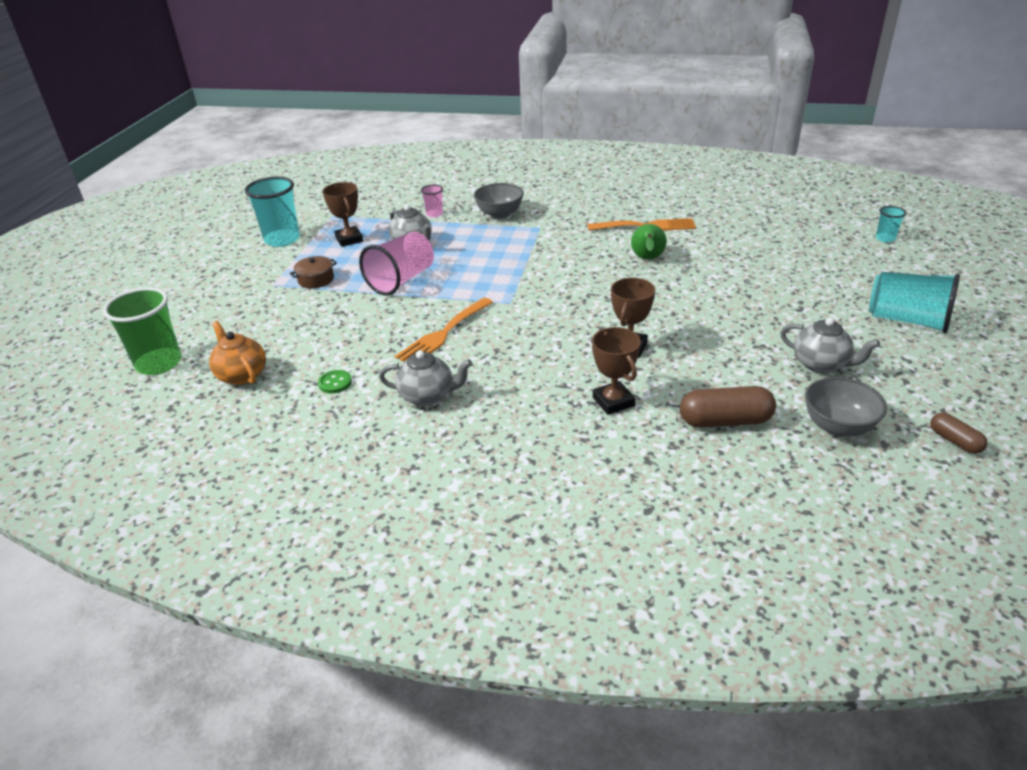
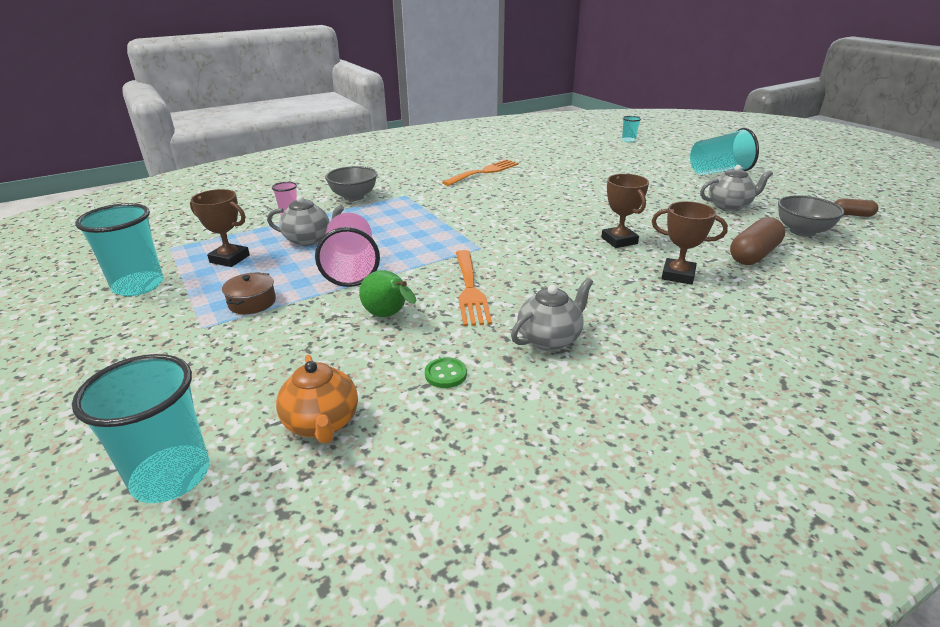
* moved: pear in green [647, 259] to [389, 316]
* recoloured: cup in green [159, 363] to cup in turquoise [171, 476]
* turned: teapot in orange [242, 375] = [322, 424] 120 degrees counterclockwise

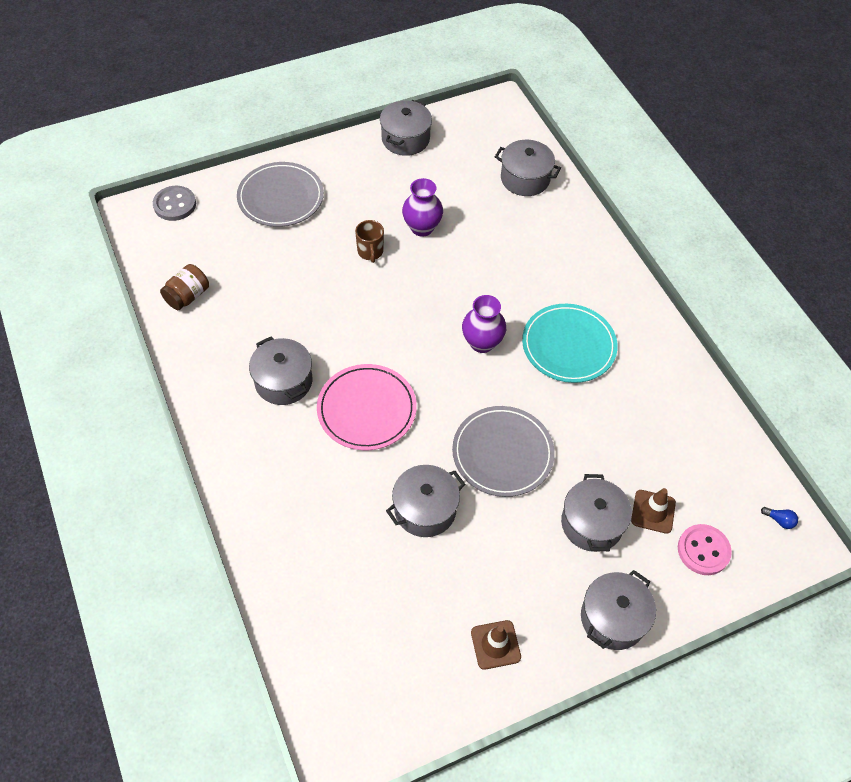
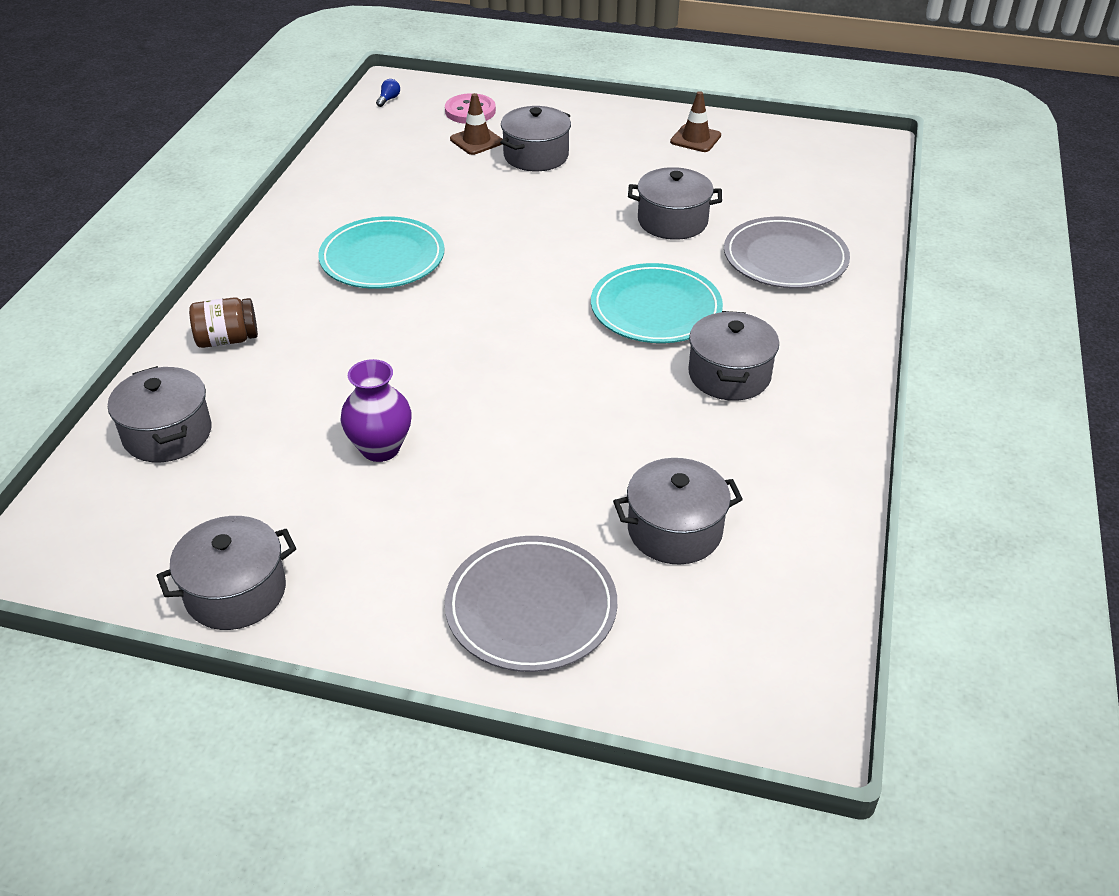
* removed: button in grey [175, 205]
* removed: mug in brown [370, 252]
* moved: jar in brown [187, 296] to [227, 340]
* removed: vase in purple [482, 343]
* recoloured: plate in pink [366, 409] to plate in turquoise [655, 309]
* moved: plate in grey [502, 453] to [785, 258]
* turned: light bulb in blue [779, 520] = [388, 99] 45 degrees clockwise
* moved: pot in grey [613, 618] to [674, 530]

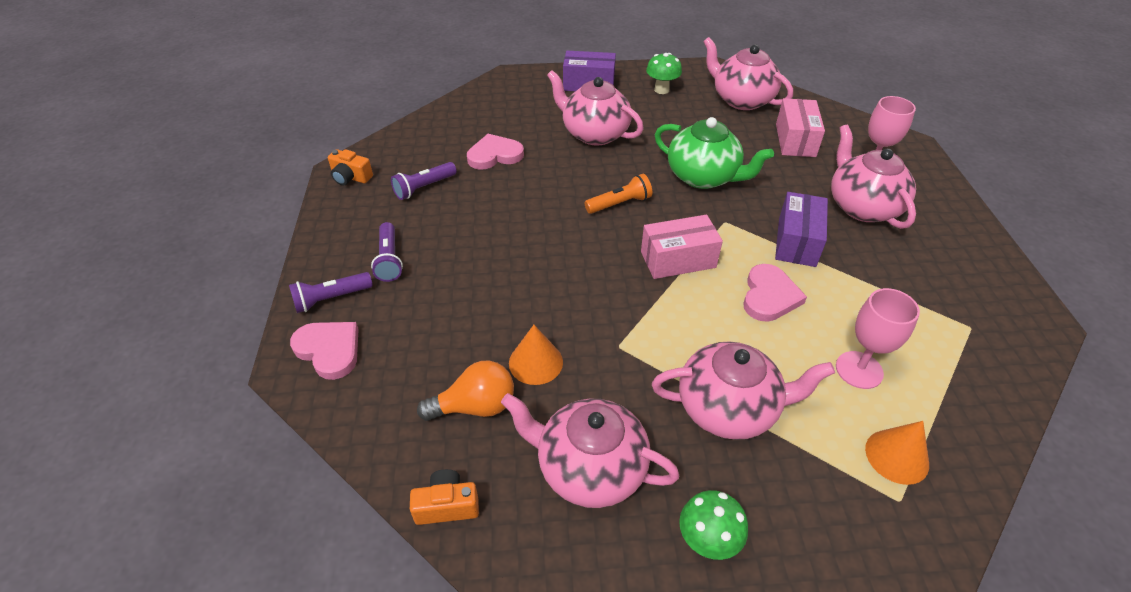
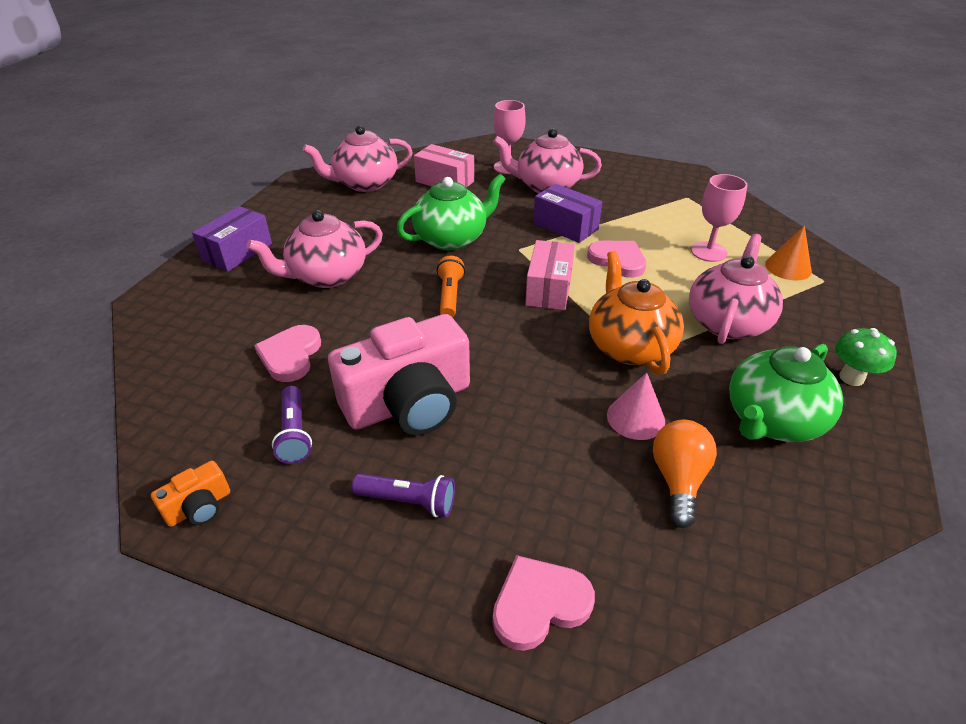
* removed: mushroom in green [661, 90]
* removed: flashlight in purple [331, 299]
* recoloured: cone in orange [535, 362] to cone in pink [635, 418]
* recoloured: teapot in pink [589, 468] to teapot in green [772, 420]
* removed: camera in orange [447, 505]
* added: teapot in orange [629, 346]
* added: camera in pink [409, 403]

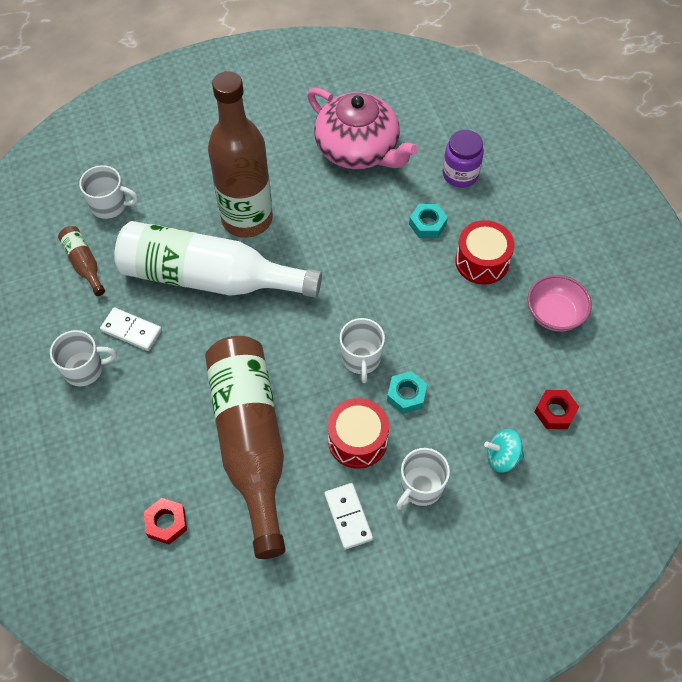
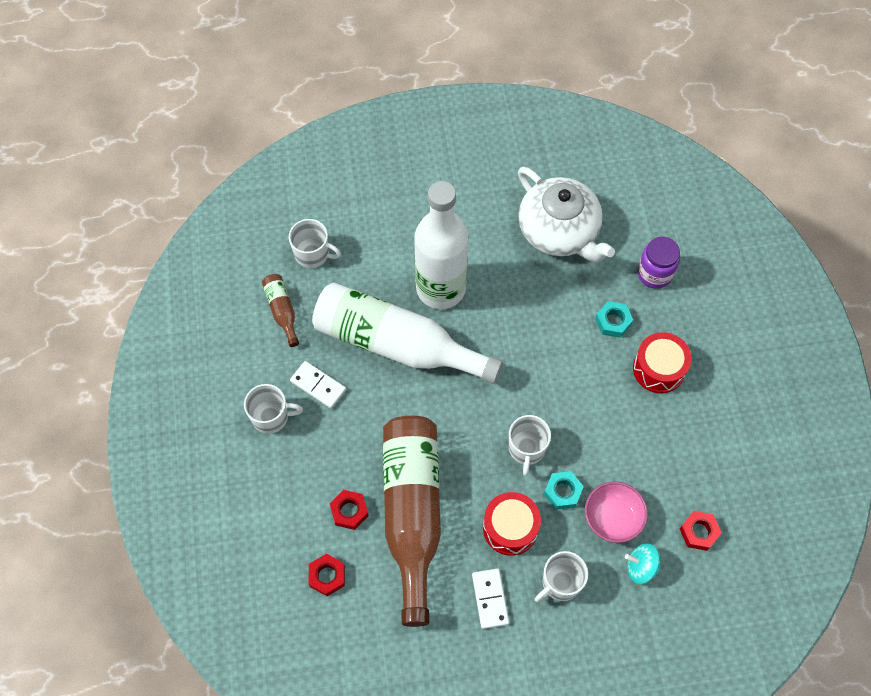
* recoloured: bottle in brown [247, 219] to bottle in white [441, 288]
* recoloured: teapot in pink [358, 149] to teapot in white [559, 231]
* moved: bowl in pink [554, 314] to [612, 518]
* added: nut in red [349, 511]

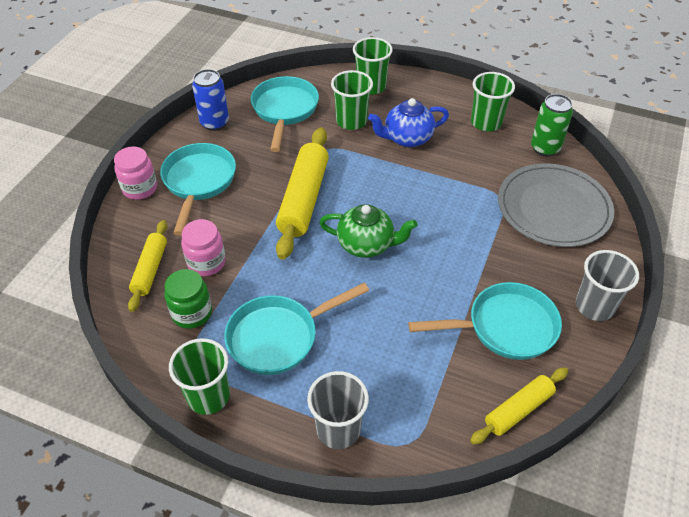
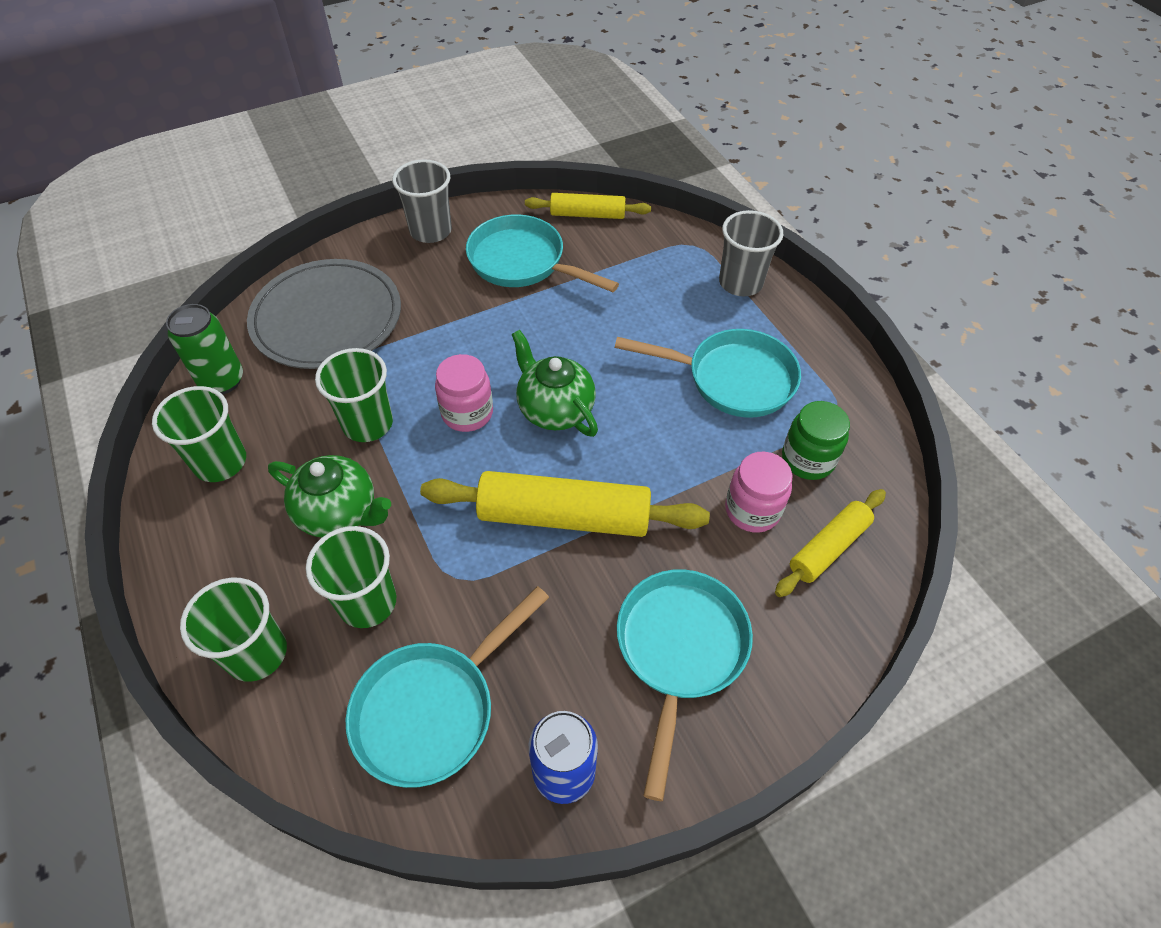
* recoloured: teapot in blue [407, 138] to teapot in green [339, 512]
* turned: rolling pin in yellow [304, 199] = [564, 516] 45 degrees clockwise
* turned: pan in turquoise [198, 182] = [679, 651] 150 degrees clockwise
* moved: jar in pink [140, 188] to [467, 413]
* moved: cup in green [208, 396] to [367, 423]

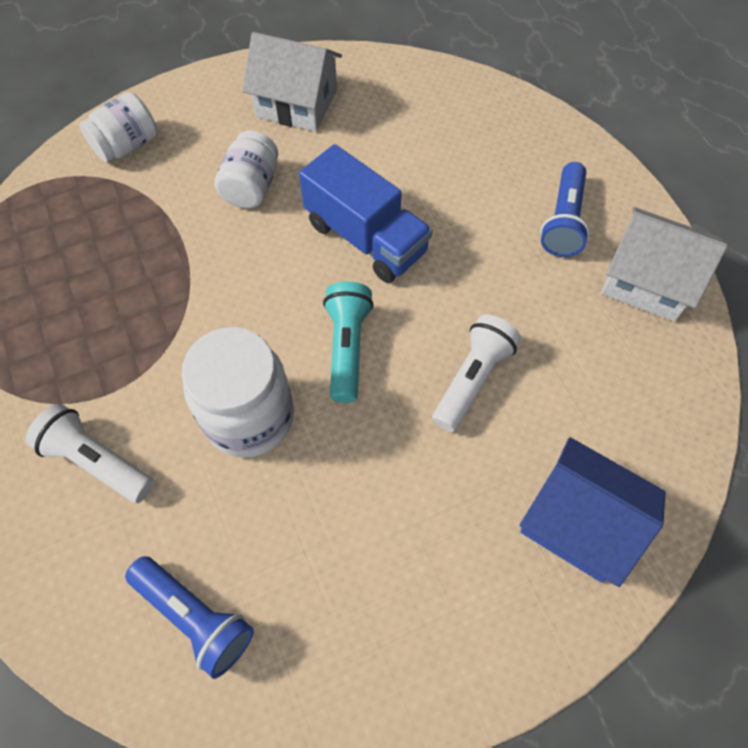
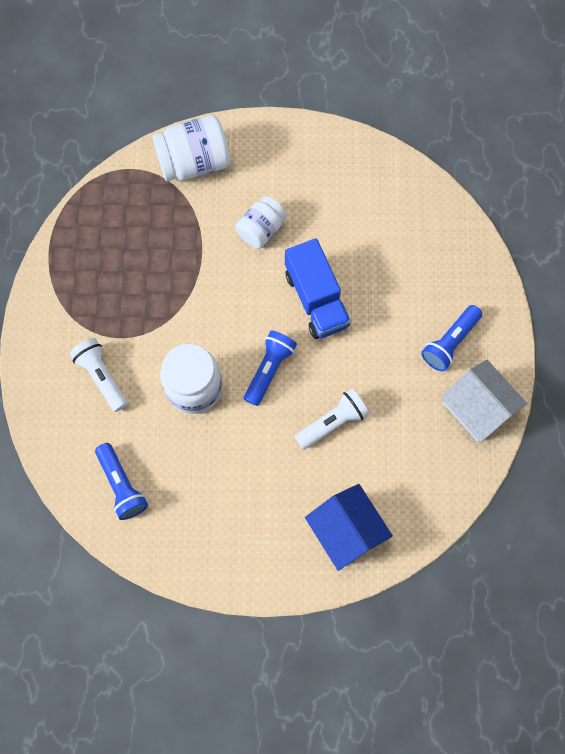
* removed: house in white [296, 103]
* resized: jar in white [127, 146] = [194, 162] x1.56
* recoloured: flashlight in turquoise [347, 347] to flashlight in blue [269, 369]

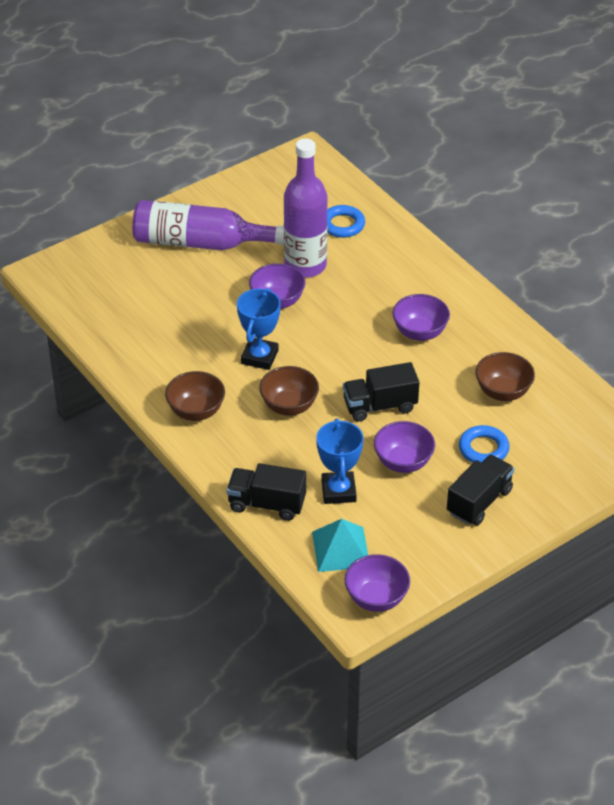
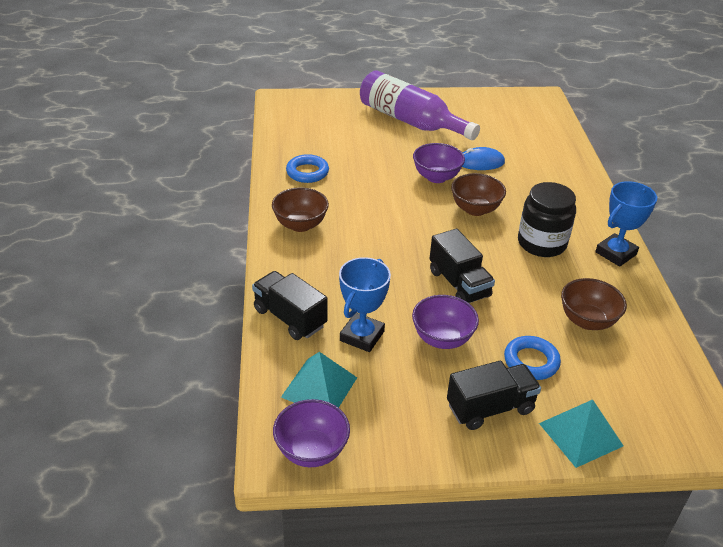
* replaced: bottle in purple [305, 265] to mouse in blue [480, 162]
* moved: ring in blue [342, 225] to [307, 172]
* moved: trophy in blue [259, 357] to [615, 253]
* replaced: bowl in purple [420, 332] to jar in black [541, 243]
* turned: truck in black [380, 406] = [459, 284] 135 degrees counterclockwise
* moved: bowl in brown [289, 406] to [475, 209]
* added: pyramid in turquoise [581, 434]

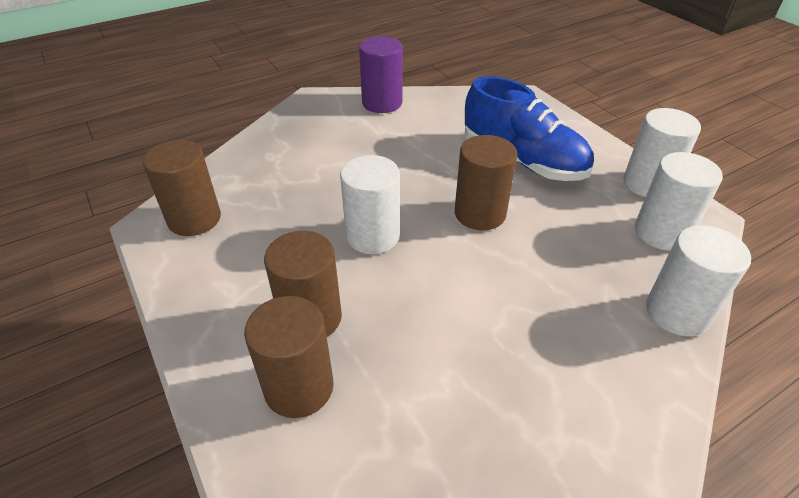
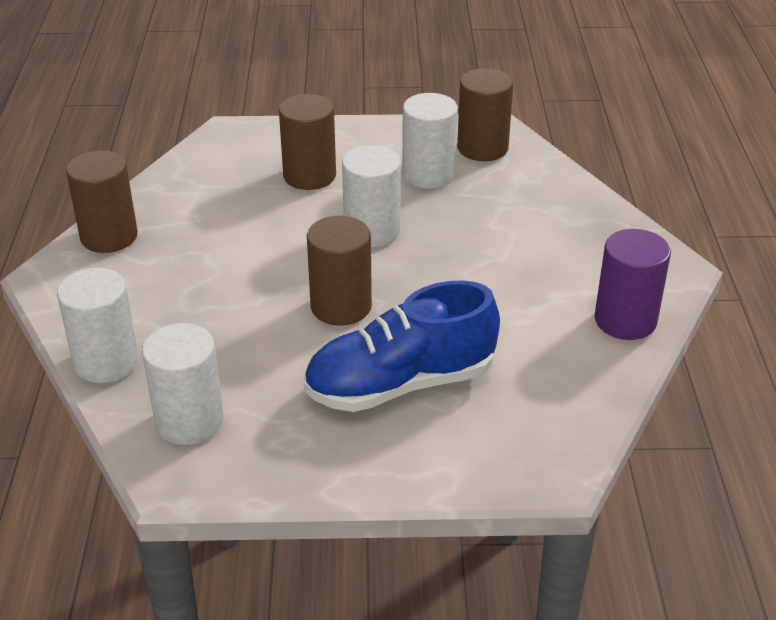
* moved: cylinder in white [647, 184] to [428, 174]
* moved: cylinder in brown [299, 387] to [109, 236]

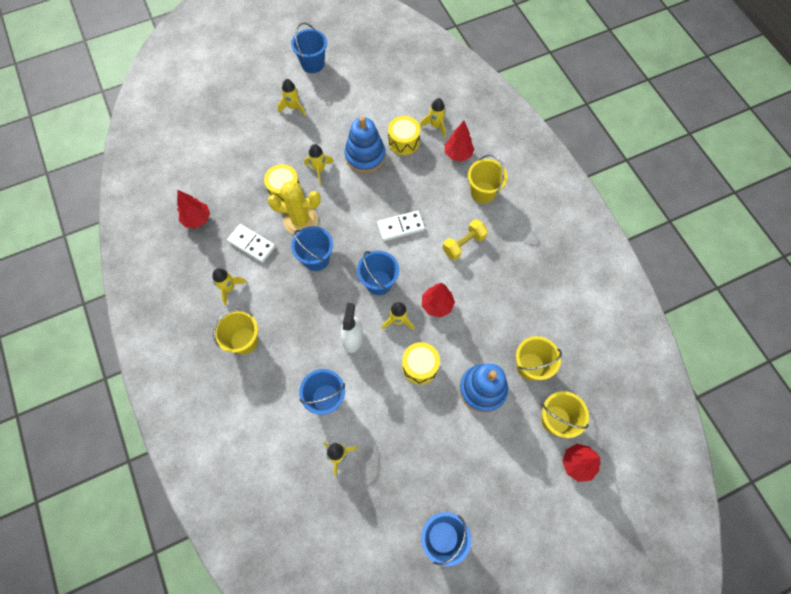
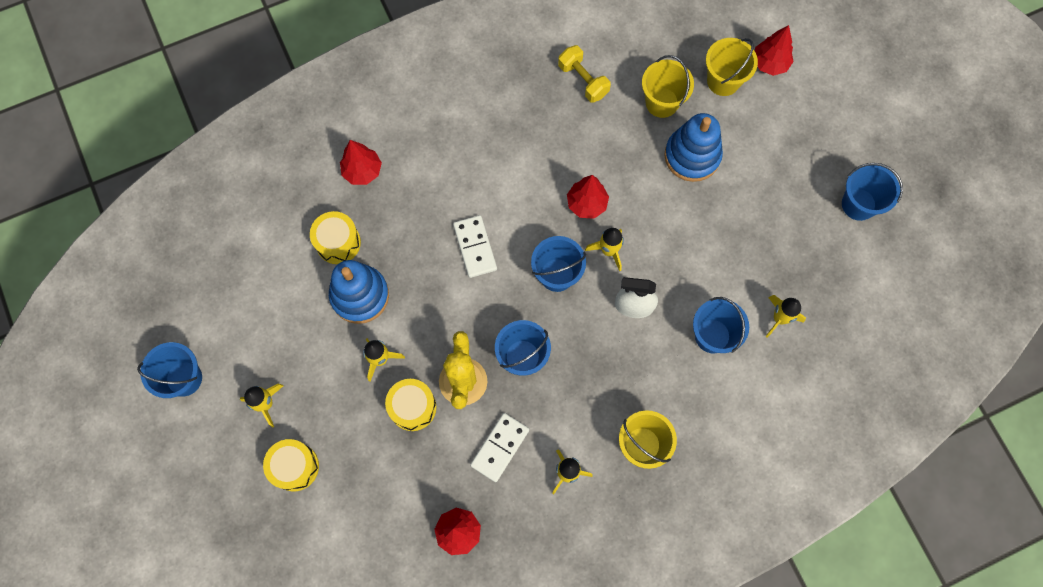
* removed: rocket in yellow [435, 125]
* removed: bucket in yellow [483, 192]
* moved: dumbbell in yellow [463, 244] to [583, 80]
* moved: drum in yellow [420, 366] to [295, 467]

